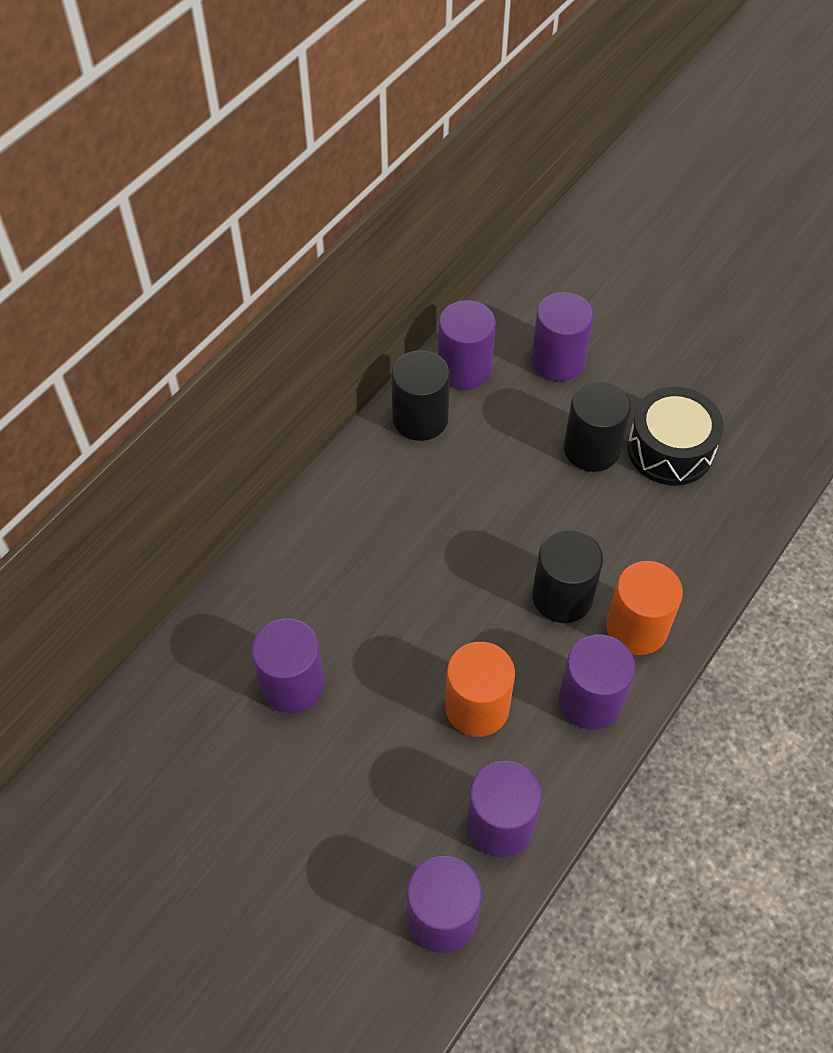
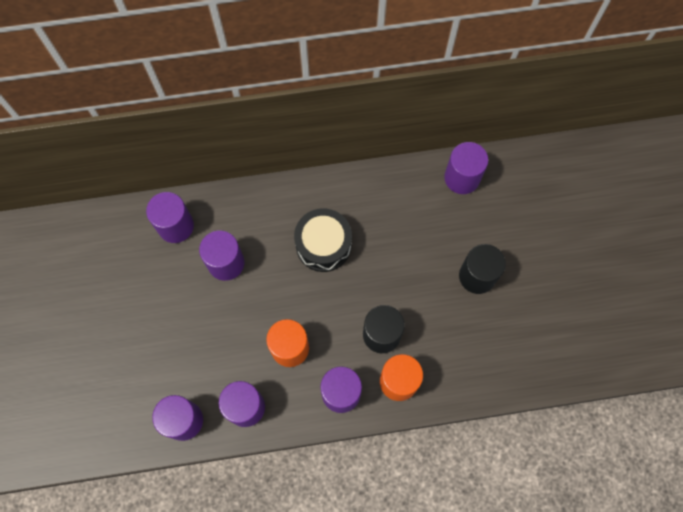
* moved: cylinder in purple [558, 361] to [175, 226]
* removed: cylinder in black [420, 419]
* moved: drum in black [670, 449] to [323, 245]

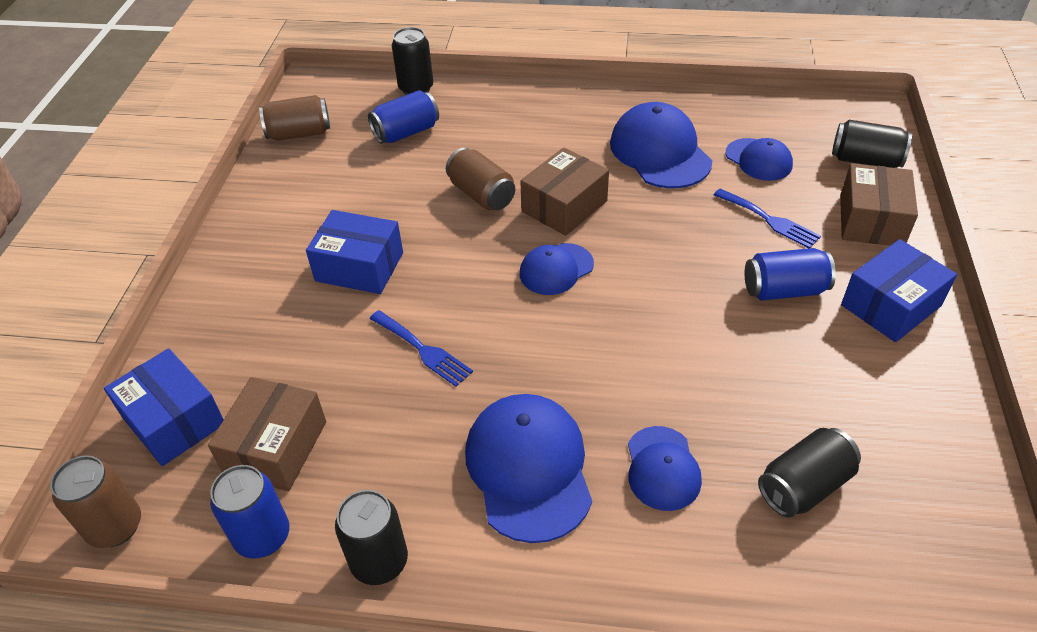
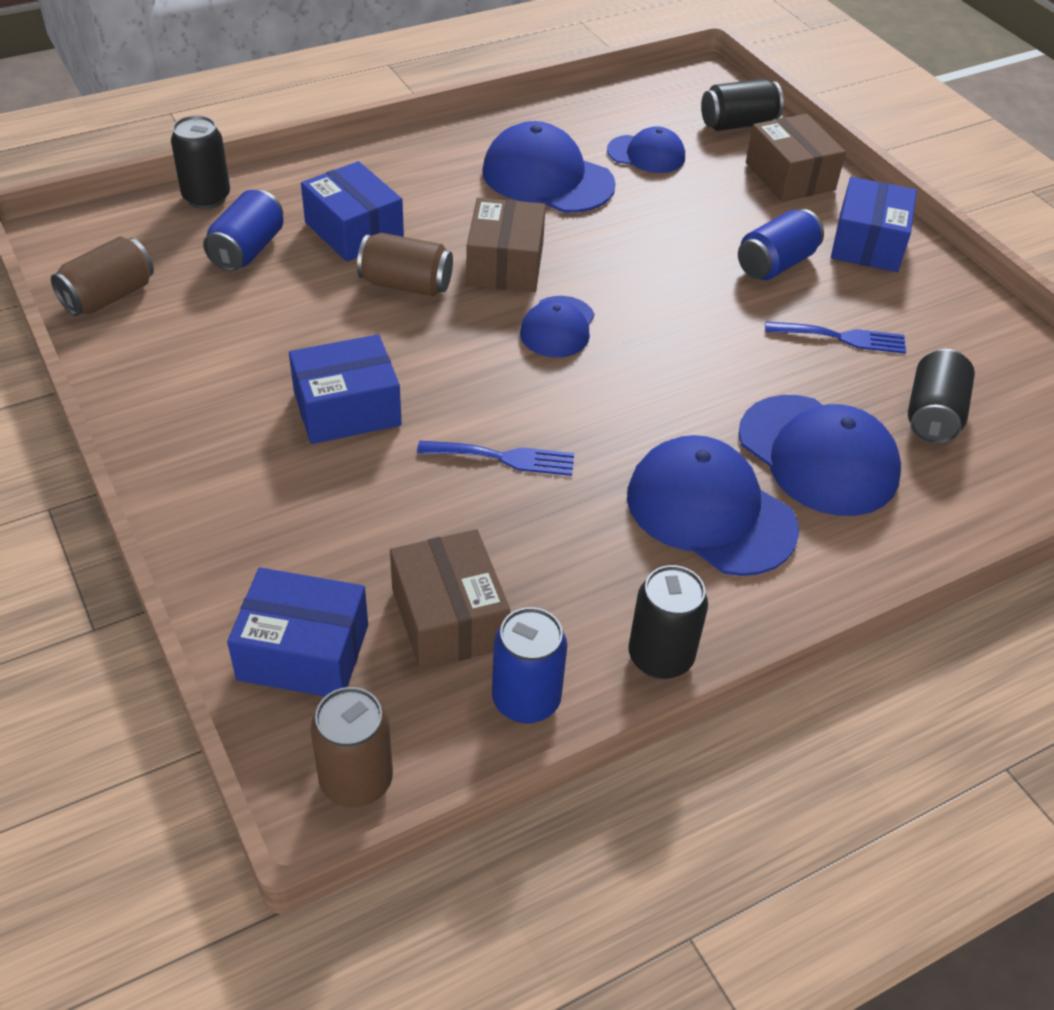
* moved: fork in blue [770, 220] to [842, 338]
* resized: cap in blue [662, 468] = [818, 455] x1.69
* added: box in blue [354, 231]

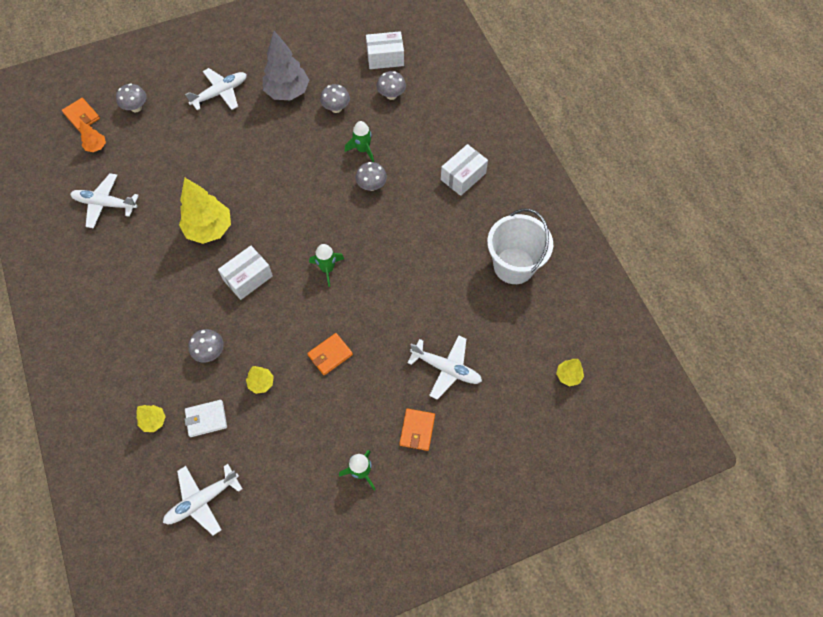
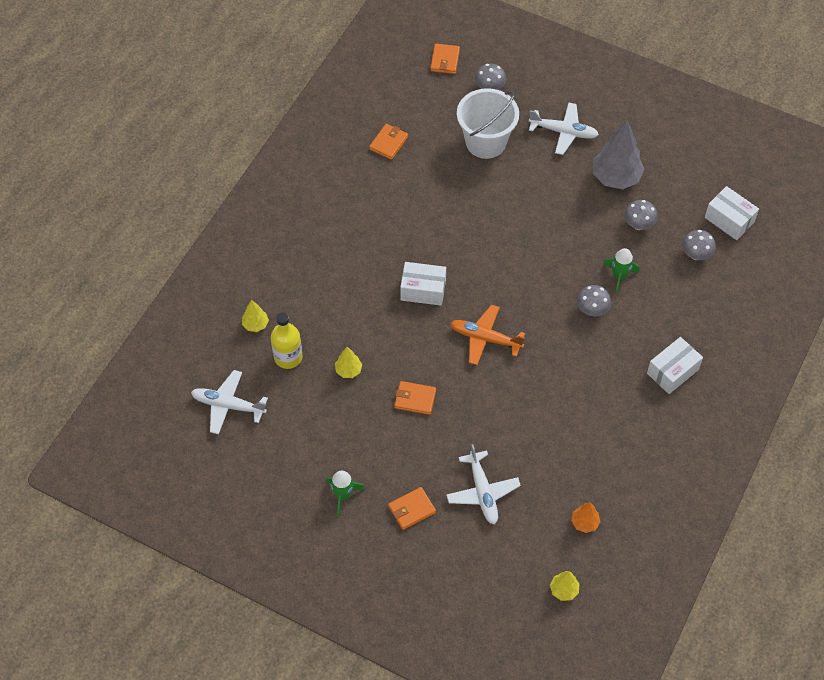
* moved: tree in orange [96, 147] to [584, 522]
* turned: box in white [463, 176] = [672, 371] 45 degrees counterclockwise
* replaced: plane in white [105, 204] to wallet in orange [388, 143]
* removed: tree in yellow [209, 229]
* moved: bucket in white [514, 266] to [485, 142]
* replaced: rocket in green [327, 269] to plane in orange [485, 338]
* removed: mushroom in grey [210, 352]
* replaced: wallet in white [206, 419] to bottle in yellow [288, 357]

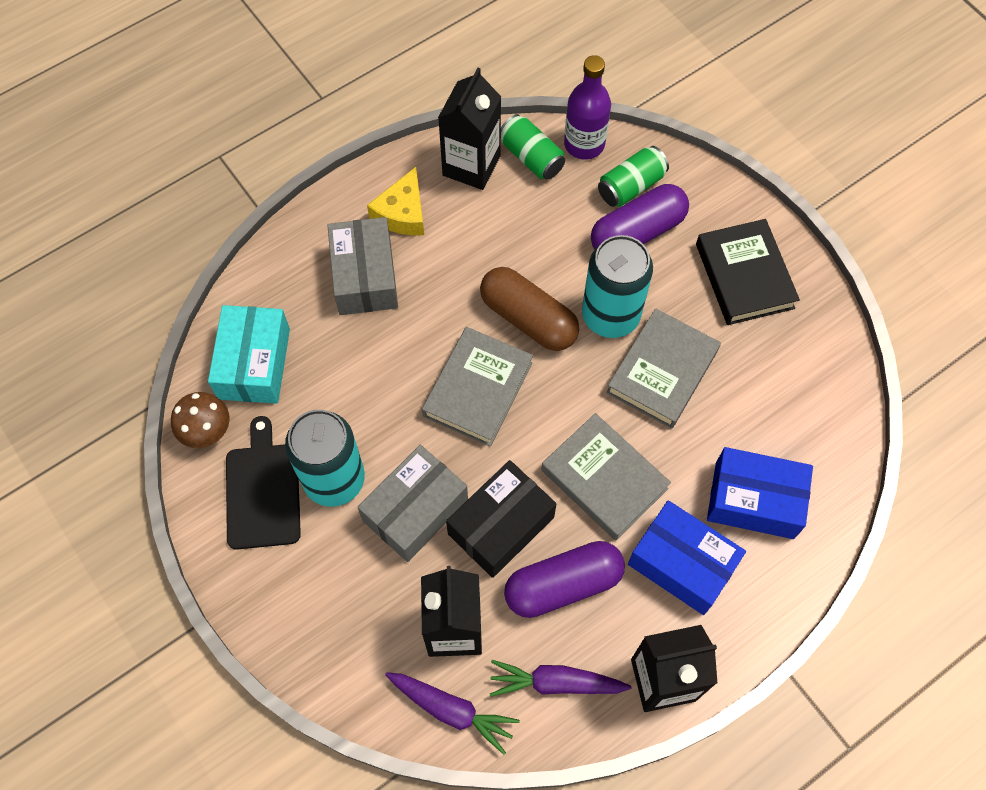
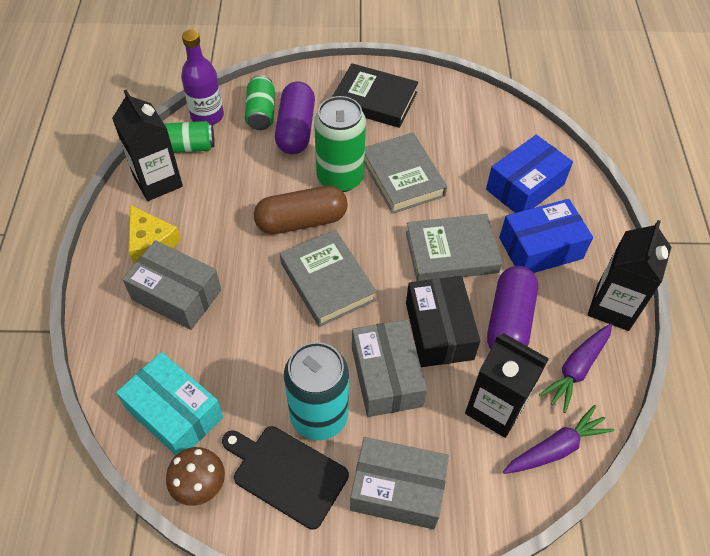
* recoloured: can in turquoise [610, 315] to can in green [340, 178]
* added: box in grey [397, 490]

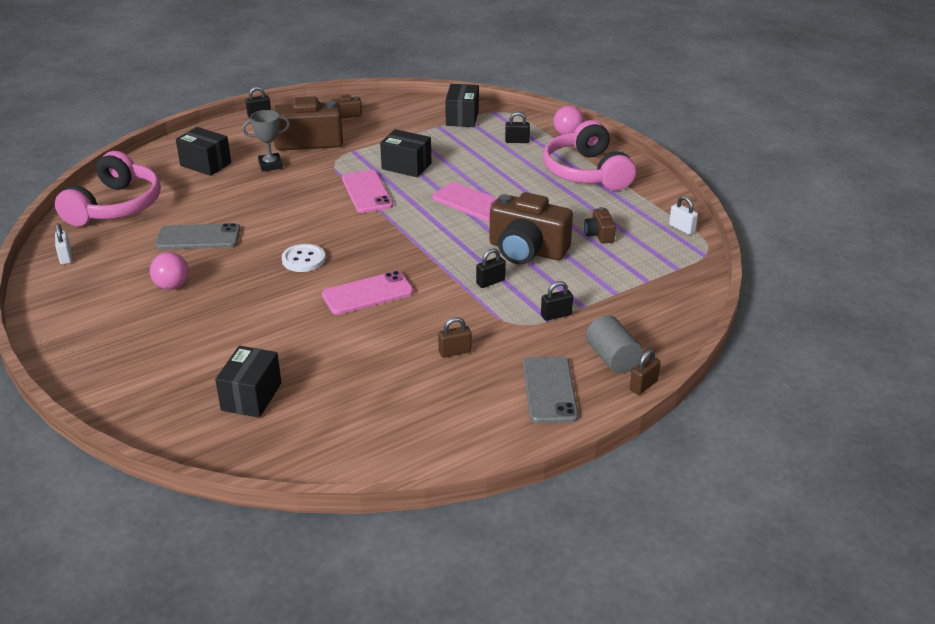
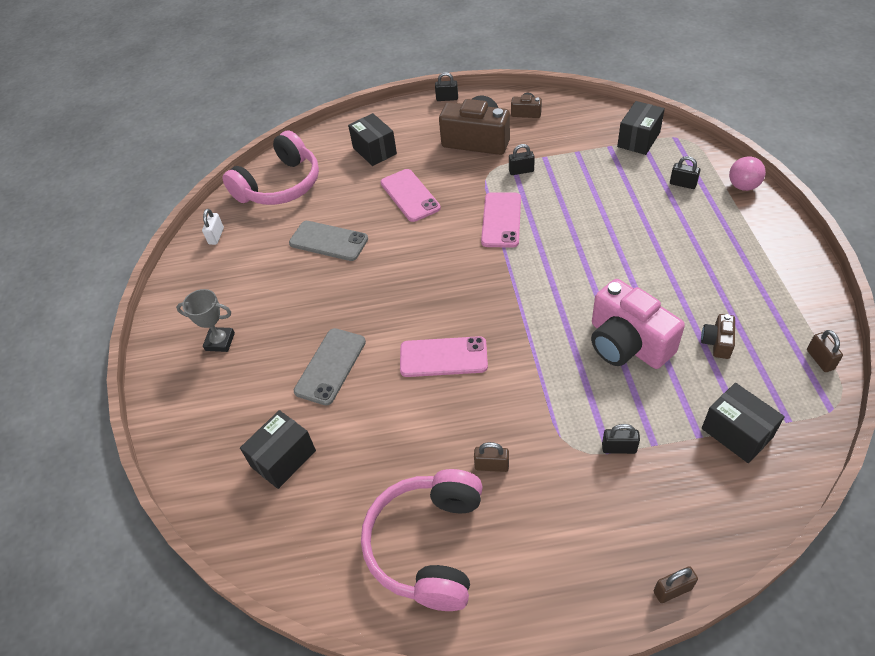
* moved: trophy in grey [270, 165] to [220, 342]
* moved: headphones in pink [586, 172] to [428, 545]
* moved: box in black [406, 166] to [736, 433]
* moved: phone in pink [471, 202] to [410, 195]
* recoloured: camera in brown [527, 250] to camera in pink [627, 343]
* recoloured: padlock in white [682, 228] to padlock in brown [820, 360]
* removed: button in white [303, 259]
* moved: padlock in black [490, 282] to [521, 171]
* removed: ball in pink [172, 286]
* removed: cylinder in grey [612, 358]
* moved: phone in grey [549, 390] to [330, 366]

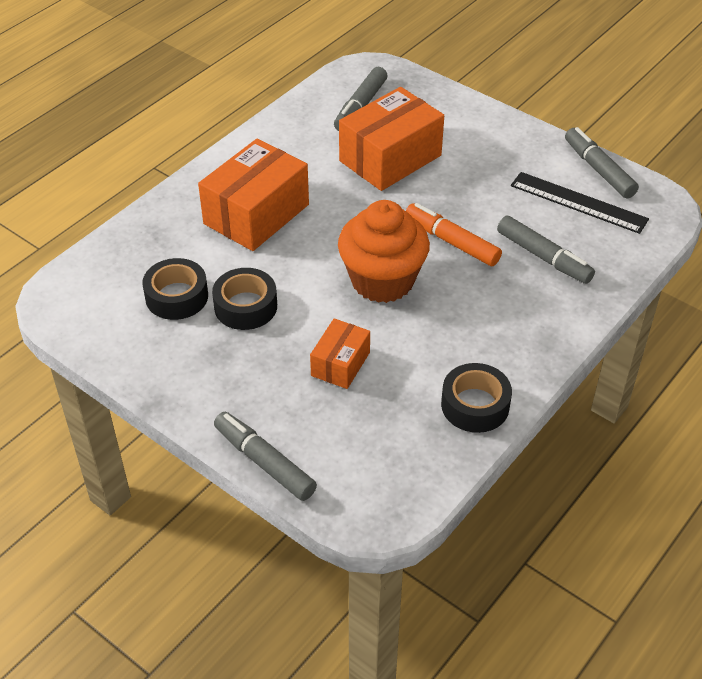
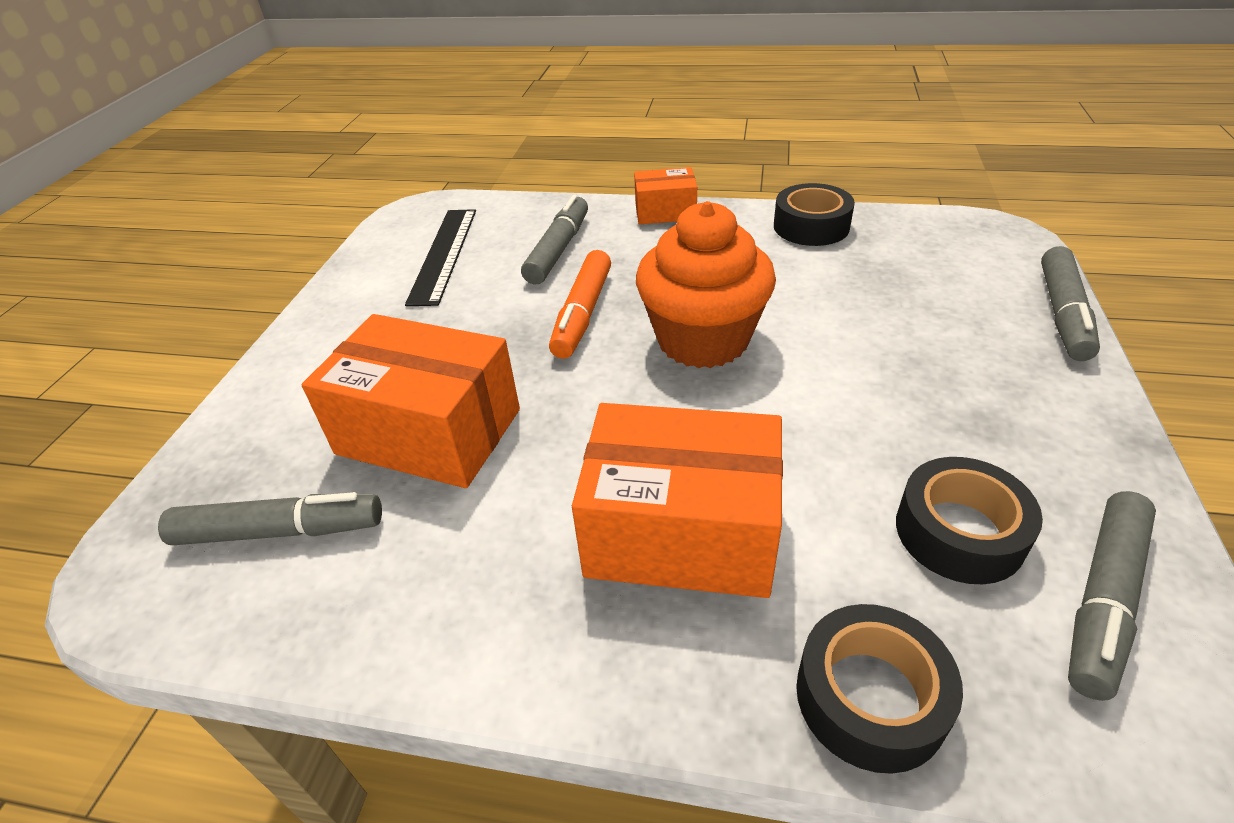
* moved: marker in grey [598, 169] to [1103, 600]
* moved: tape in black [245, 306] to [870, 697]
* moved: box in orange [340, 364] to [665, 212]

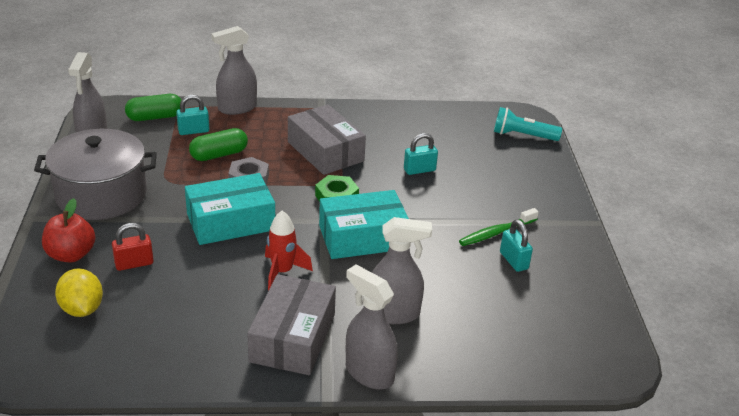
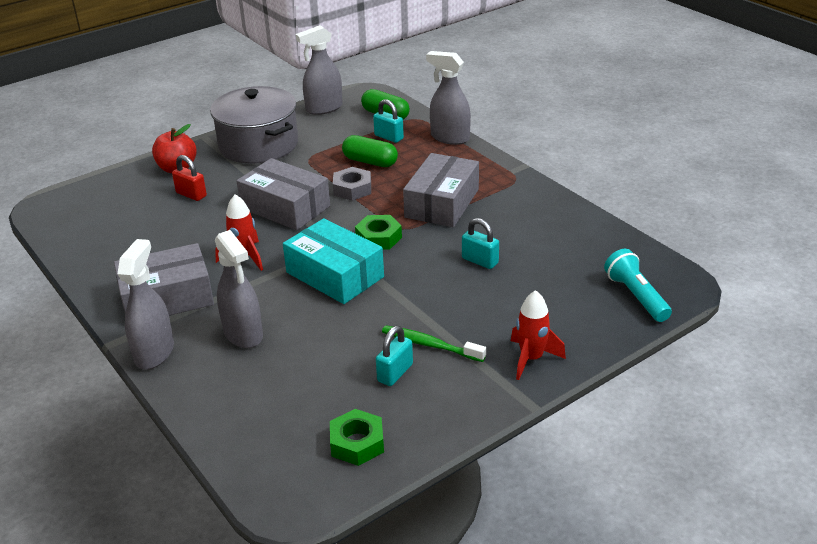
* recoloured: box in turquoise [230, 222] to box in grey [285, 207]
* removed: lemon in yellow [82, 309]
* added: rocket in red [531, 359]
* added: nut in green [357, 443]

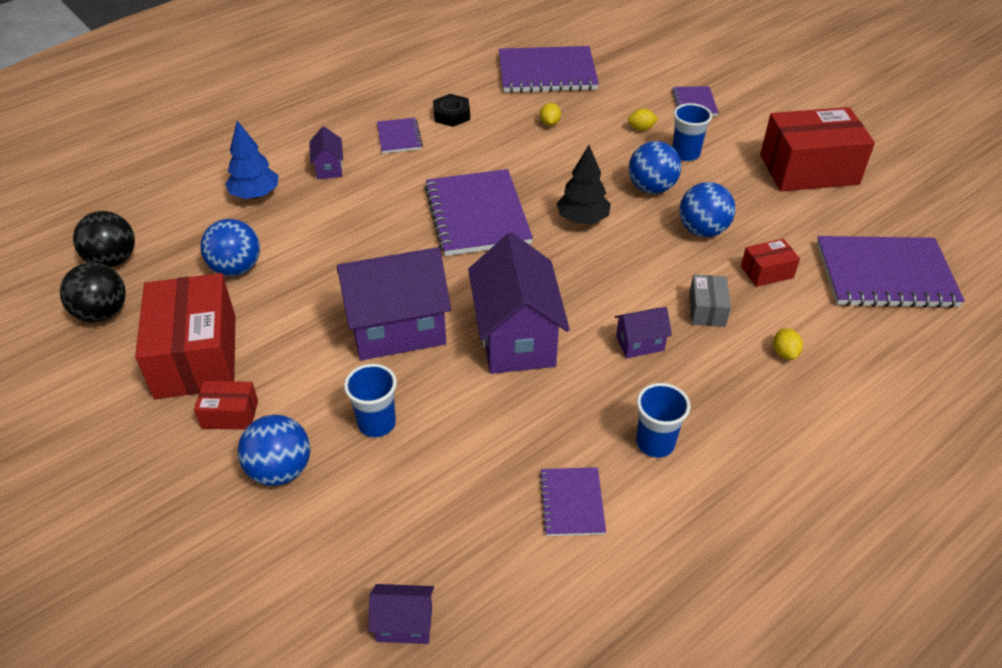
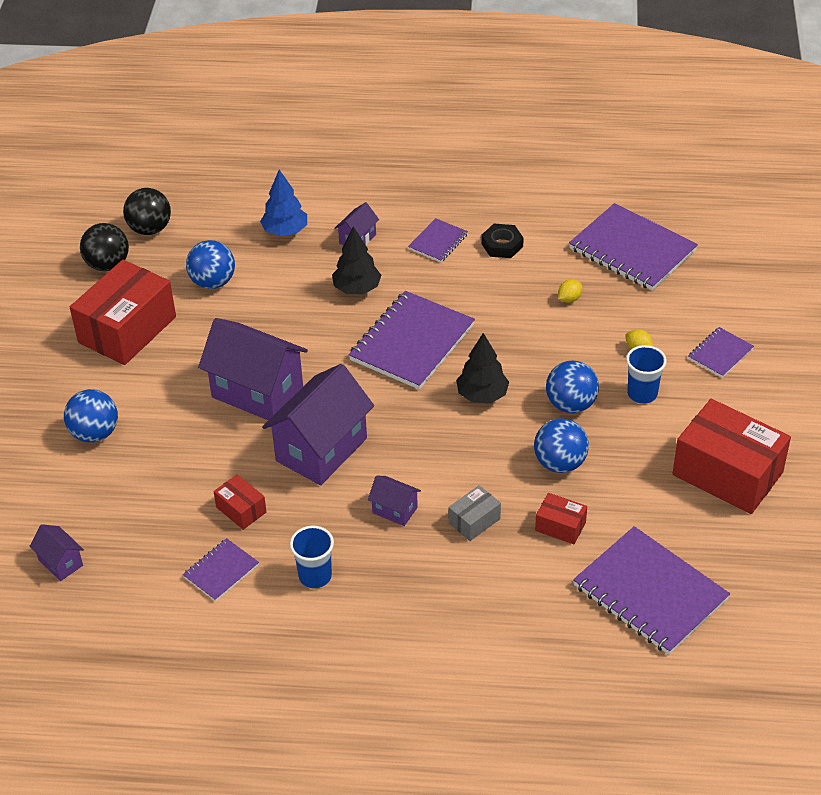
* removed: lemon in yellow [784, 353]
* removed: cup in blue [376, 423]
* moved: box in red [230, 414] to [241, 510]
* added: tree in black [357, 288]

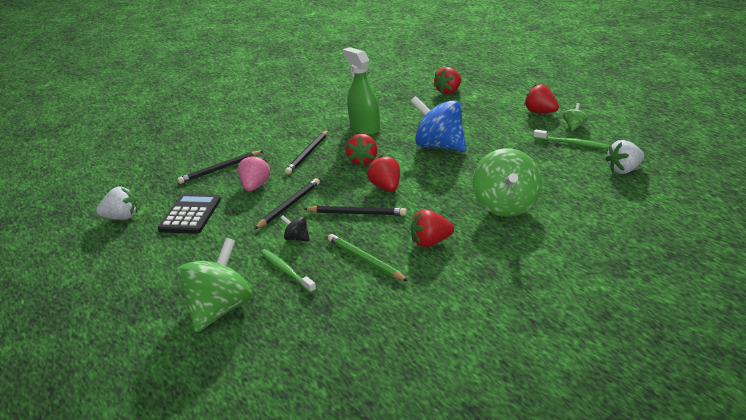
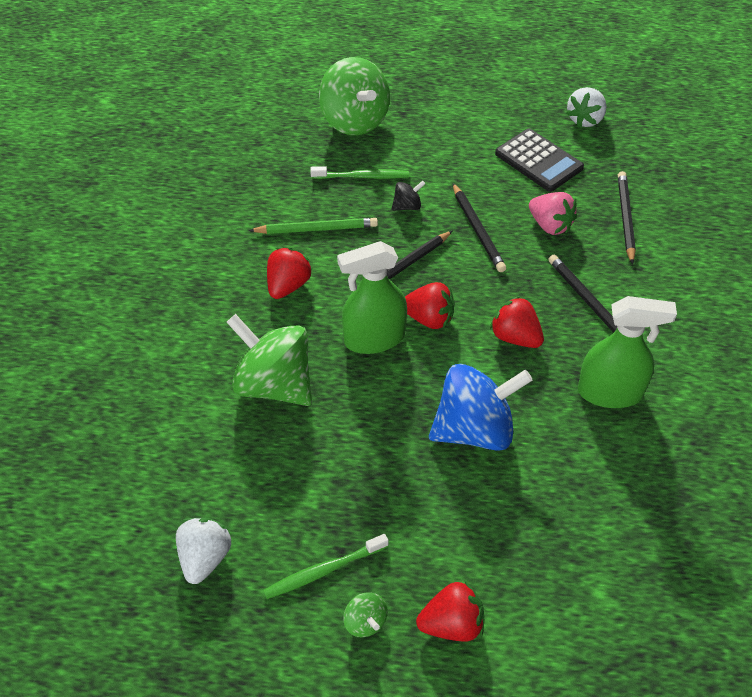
* removed: strawberry in red [449, 91]
* added: spray bottle in green [374, 339]

